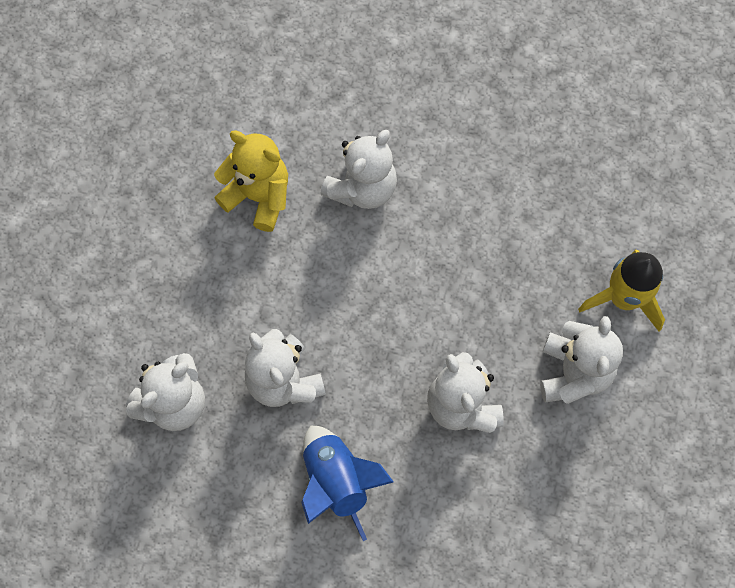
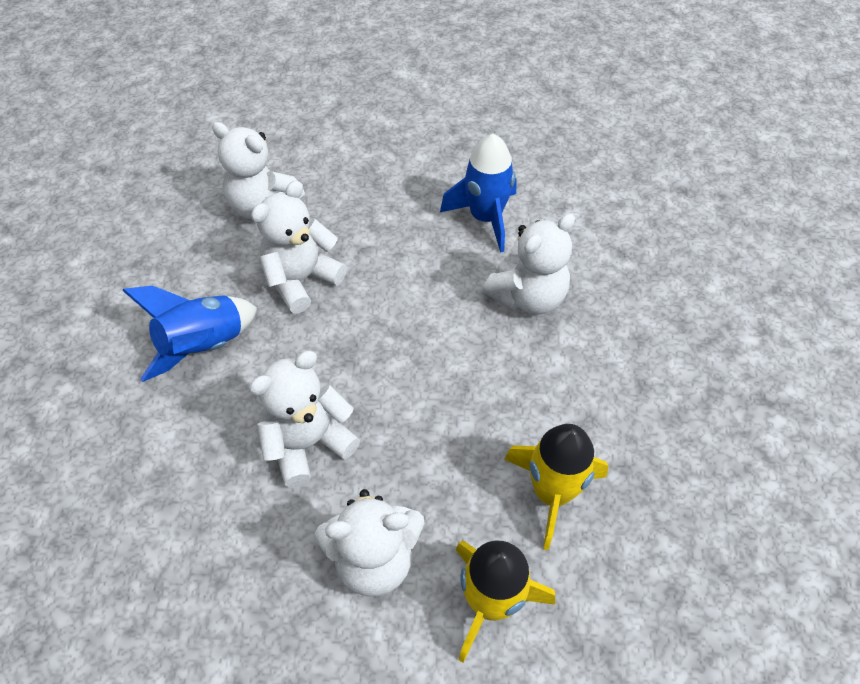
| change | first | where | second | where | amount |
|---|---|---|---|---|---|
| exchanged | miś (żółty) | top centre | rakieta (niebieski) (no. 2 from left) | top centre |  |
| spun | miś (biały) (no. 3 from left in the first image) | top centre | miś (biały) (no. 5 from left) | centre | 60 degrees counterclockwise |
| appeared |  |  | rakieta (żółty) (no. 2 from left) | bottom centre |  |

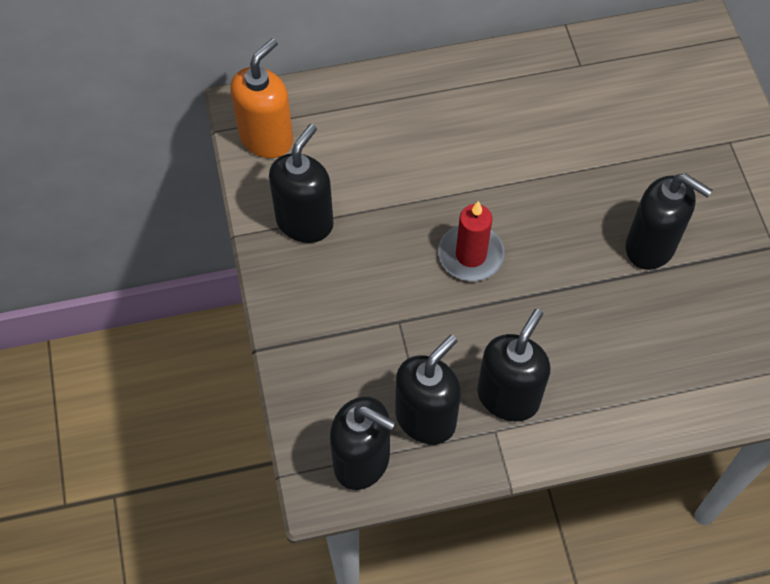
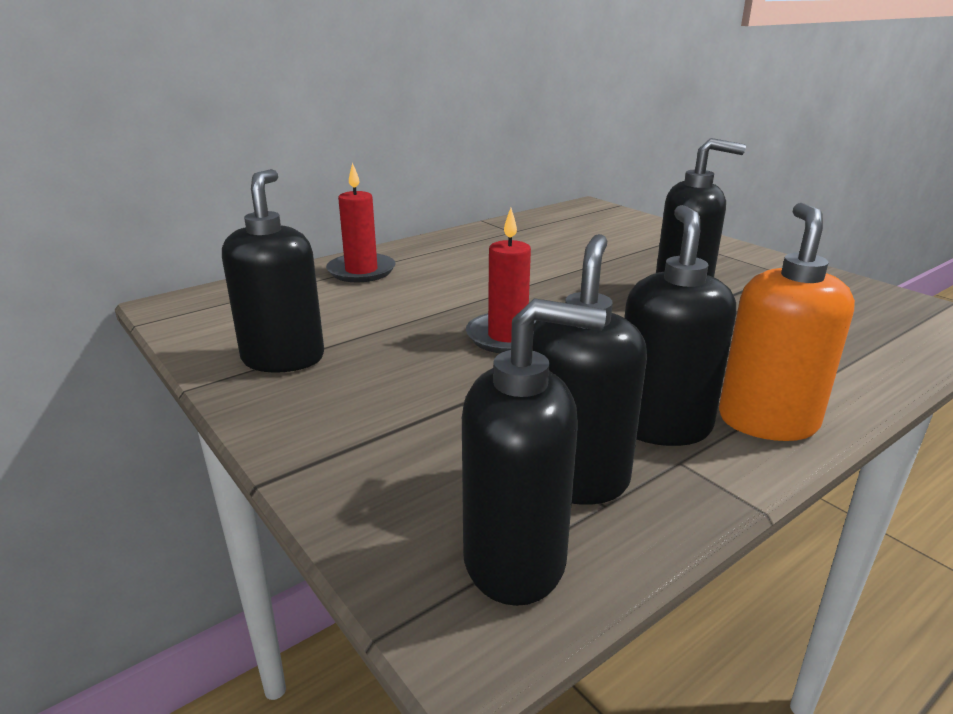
| change | first | where | second | where | amount |
|---|---|---|---|---|---|
| appeared |  |  | świeca (czerwony) (no. 1 from left) | top centre |  |
| relocated | dozownik mydła (pomarańczowy) | top centre |  | middle right |  |

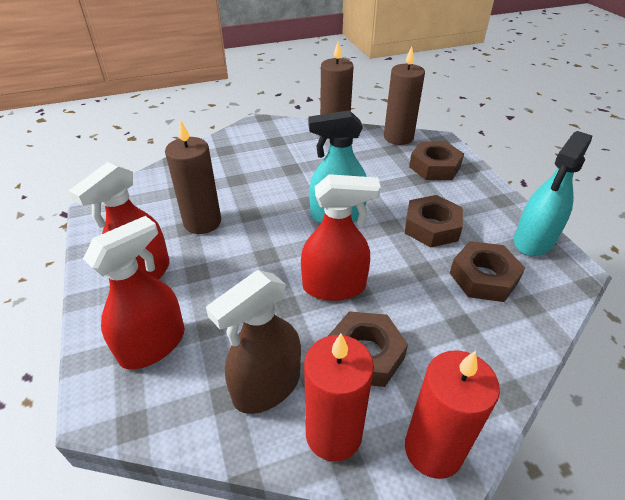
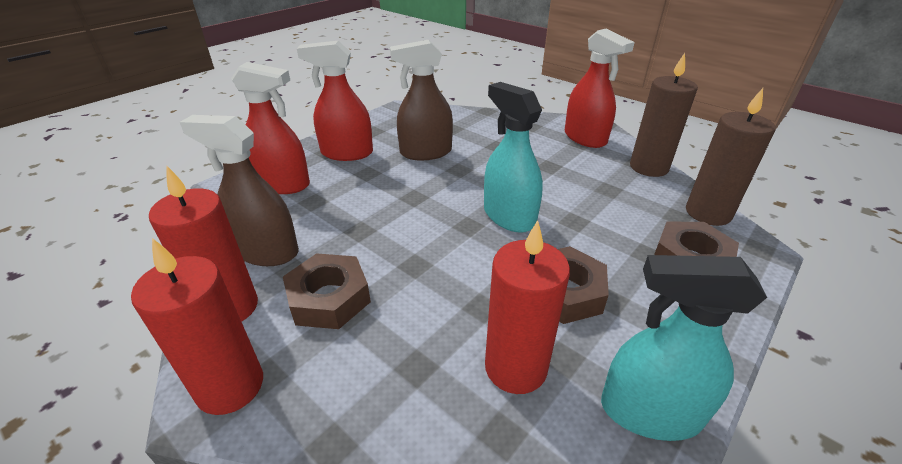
| change | first | where | second | where | amount |
|---|---|---|---|---|---|
| exchanged | świeca (brązowy) (no. 1 from left) | middle left | spryskiwacz (brązowy) (no. 2 from left) | top centre |  |
| exchanged | nakrętka (brązowy) (no. 4 from left) | middle right | świeca (czerwony) (no. 3 from left) | centre |  |
| relocated | spryskiwacz (czerwony) (no. 3 from left) | centre |  | top centre |  |

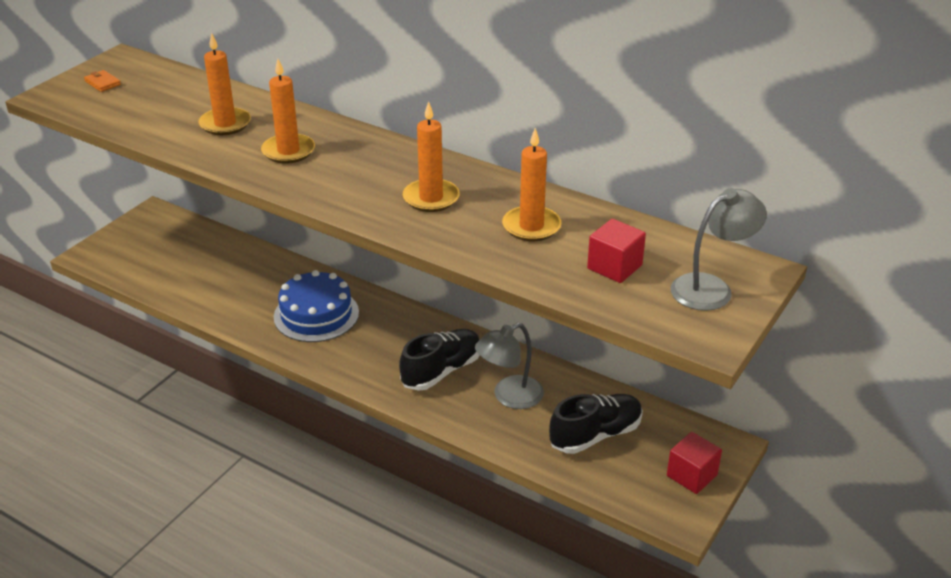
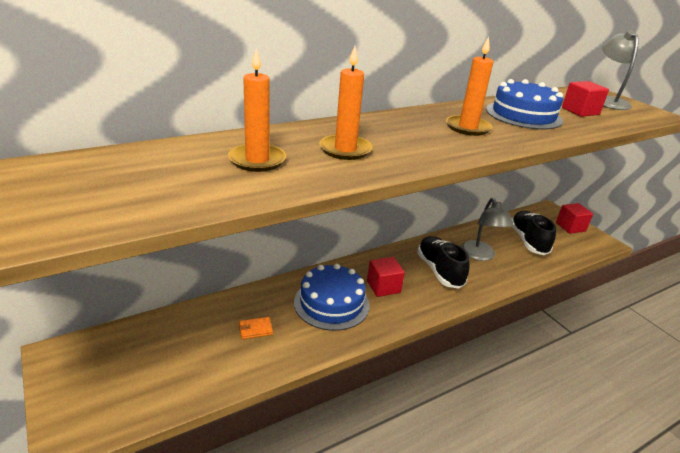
| change | first | where | second | where | amount |
|---|---|---|---|---|---|
| relocated | portfel (pomarańczowy) | top left |  | bottom centre |  |
| appeared |  |  | sześcian (czerwony) (no. 1 from left) | centre |  |
| exchanged | świeca (pomarańczowy) (no. 4 from left) | top centre | tort (niebieski) (no. 2 from left) | top right |  |

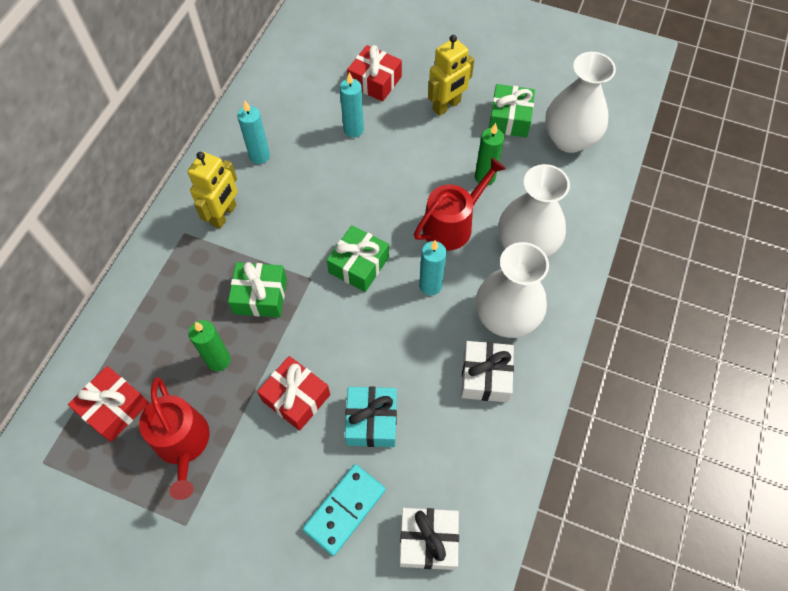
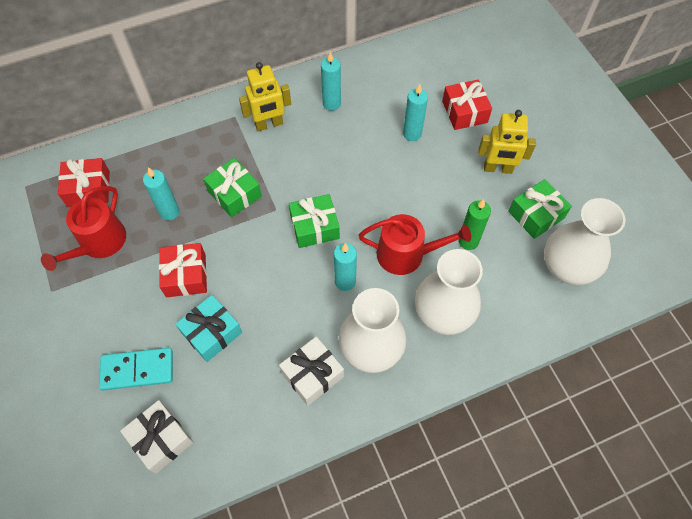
| change | first | where | second | where | amount |
|---|---|---|---|---|---|
| colour | świeca (zielony) (no. 1 from left) | middle left | świeca (turkusowy) (no. 1 from left) | middle left |  |

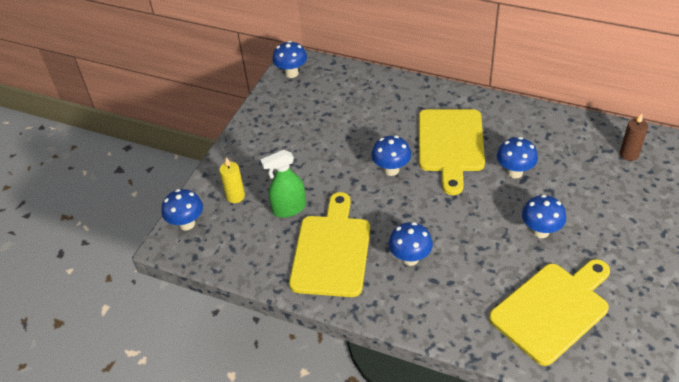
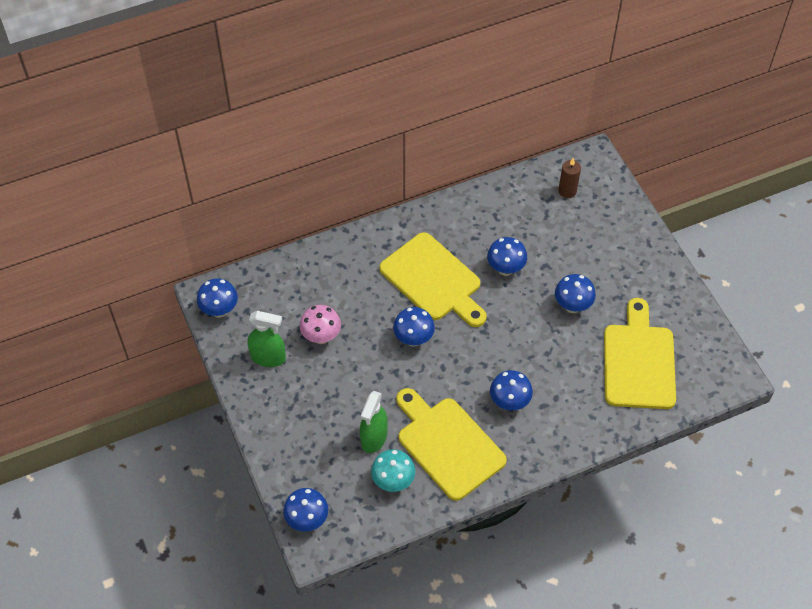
| change | first | where | second | where | amount |
|---|---|---|---|---|---|
| appeared |  |  | spryskiwacz (zielony) (no. 1 from left) | middle left |  |
| appeared |  |  | grzyb (różowy) | centre |  |
| appeared |  |  | grzyb (turkusowy) | bottom centre |  |
| missing | świeca (żółty) | centre |  |  |  |

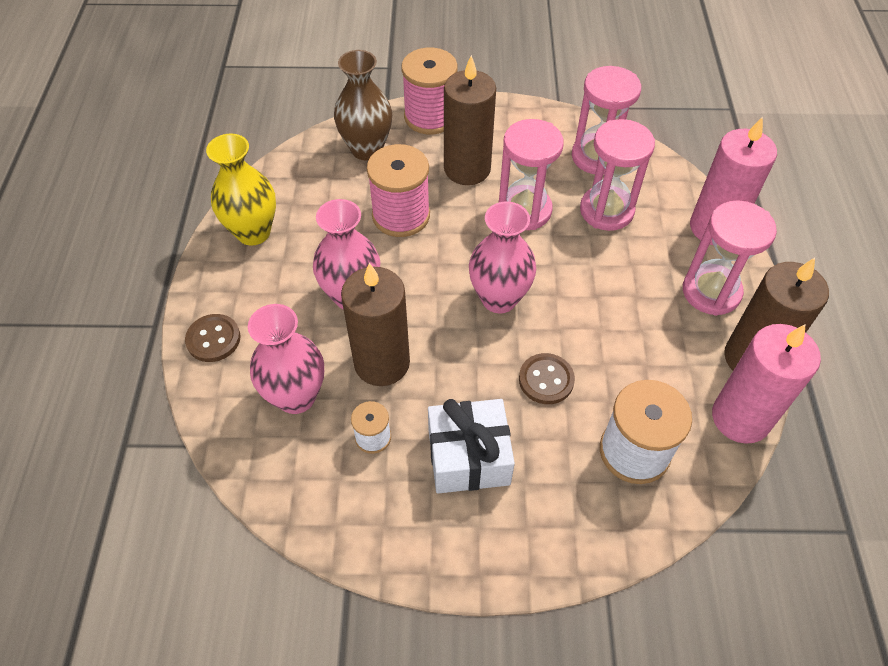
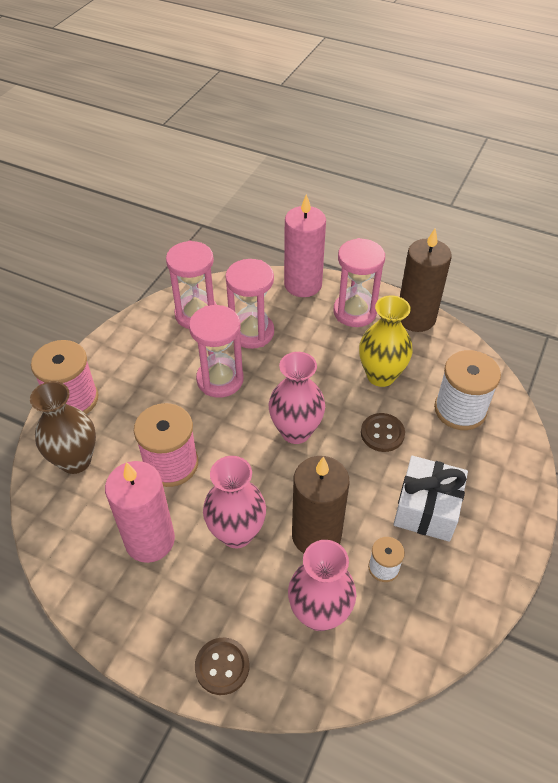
| change | first | where | second | where | amount |
|---|---|---|---|---|---|
| relocated | świeca (różowy) (no. 2 from left in the first image) | middle right | świeca (różowy) (no. 1 from left) | middle left |  |
| relocated | wazon (żółty) | top left |  | middle right |  |
| missing | świeca (brązowy) (no. 2 from left) | top centre |  |  |  |

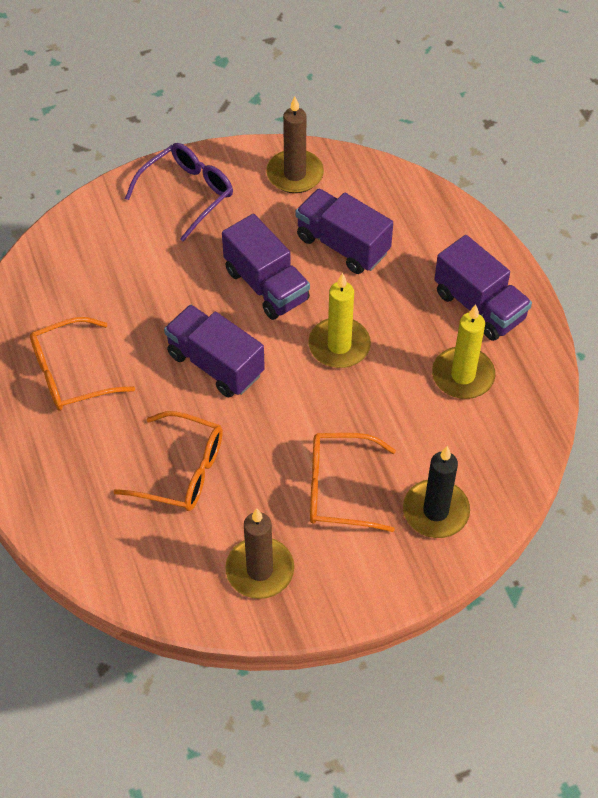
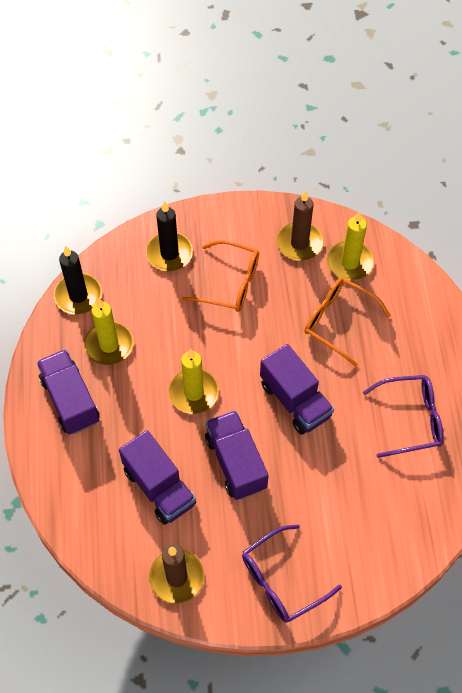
| change | first | where | second | where | amount |
|---|---|---|---|---|---|
| appeared |  |  | świeca (czarny) (no. 1 from left) | middle left |  |
| appeared |  |  | świeca (żółty) (no. 3 from left) | middle right |  |
| colour | okulary (pomarańczowy) (no. 1 from left) | middle left | okulary (fioletowy) (no. 2 from left) | middle right |  |

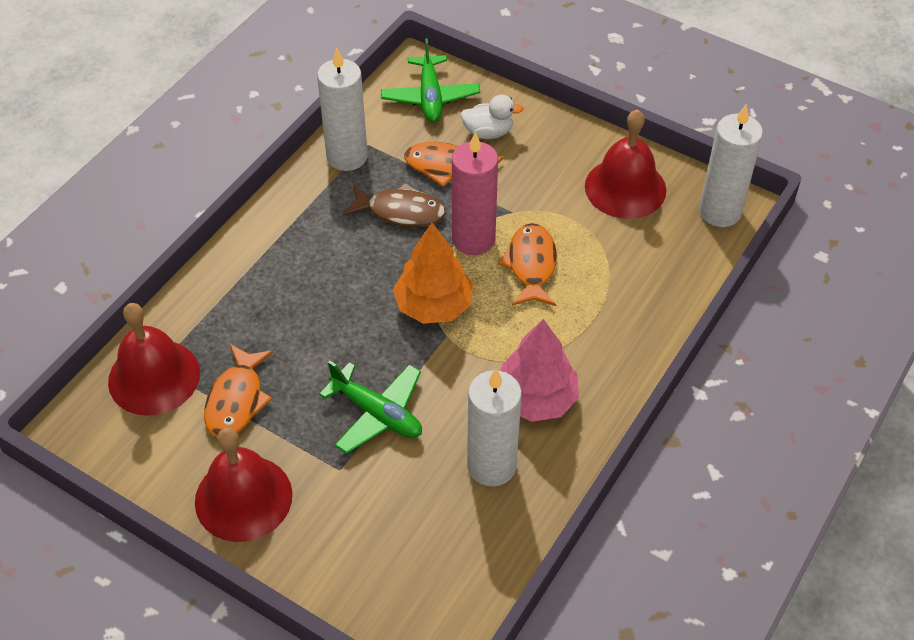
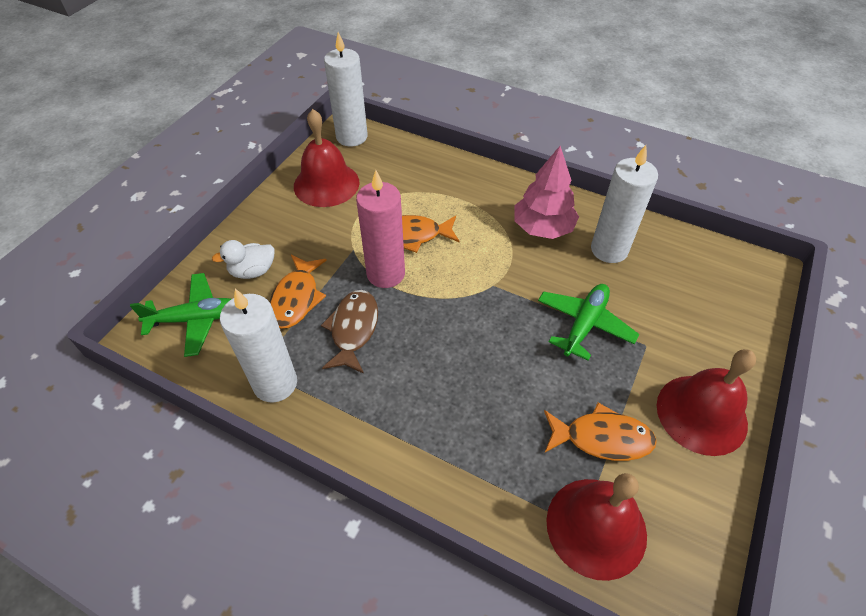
| change | first | where | second | where | amount |
|---|---|---|---|---|---|
| spun | kaczka (biały) | top centre |  | middle left | 105 degrees counterclockwise |
| missing | drzewko (pomarańczowy) | centre |  |  |  |

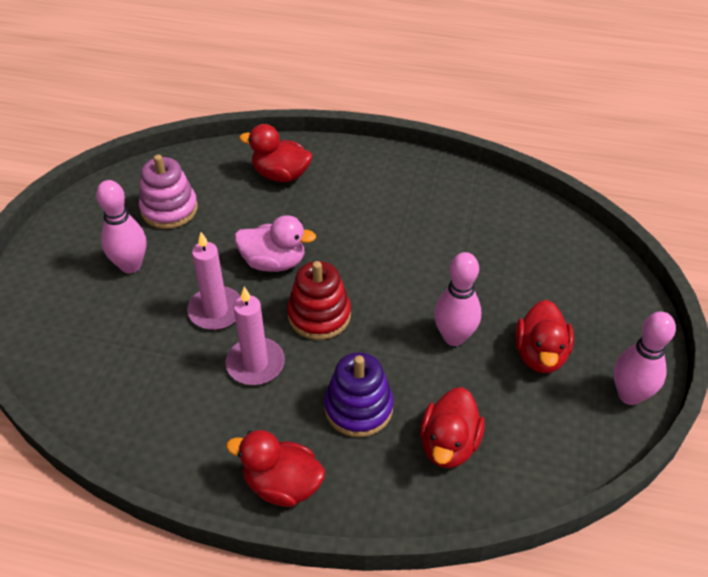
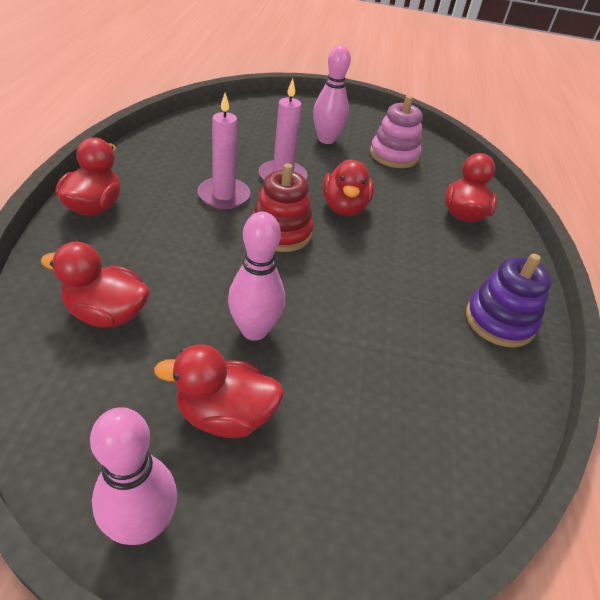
| change | first | where | second | where | amount |
|---|---|---|---|---|---|
| colour | kaczka (różowy) | centre | kaczka (czerwony) (no. 4 from left) | top centre |  |
| relocated | zabawka nakładanka (fioletowy) | bottom centre |  | middle right |  |

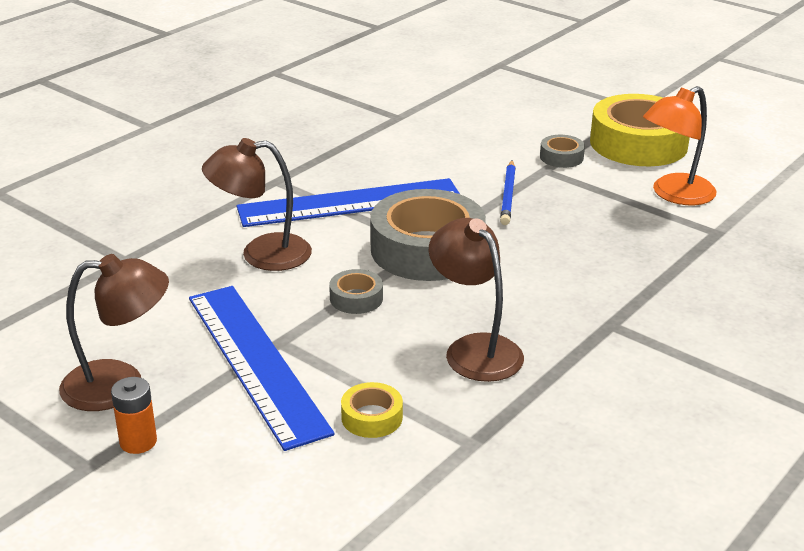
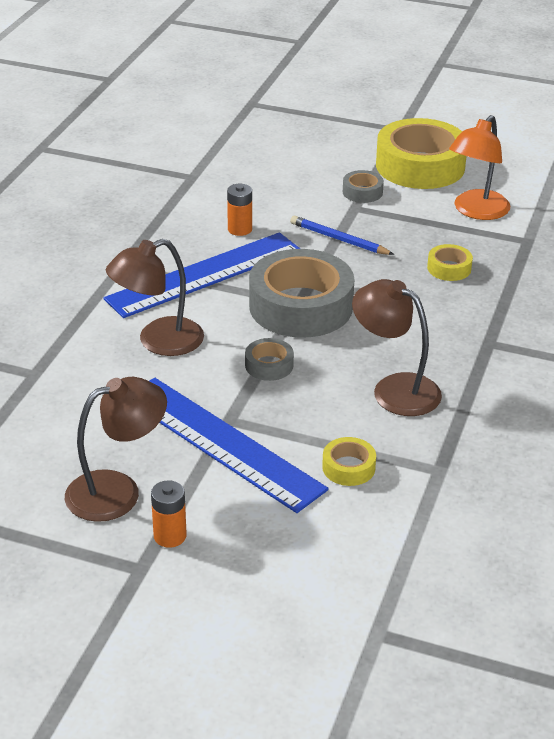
| change | first | where | second | where | amount |
|---|---|---|---|---|---|
| appeared |  |  | bateria (pomarańczowy) (no. 2 from left) | top centre |  |
| spun | ołówek (niebieski) | centre |  | top centre | 135 degrees clockwise |
| appeared |  |  | taśma klejąca (żółty) (no. 3 from left) | middle right |  |

